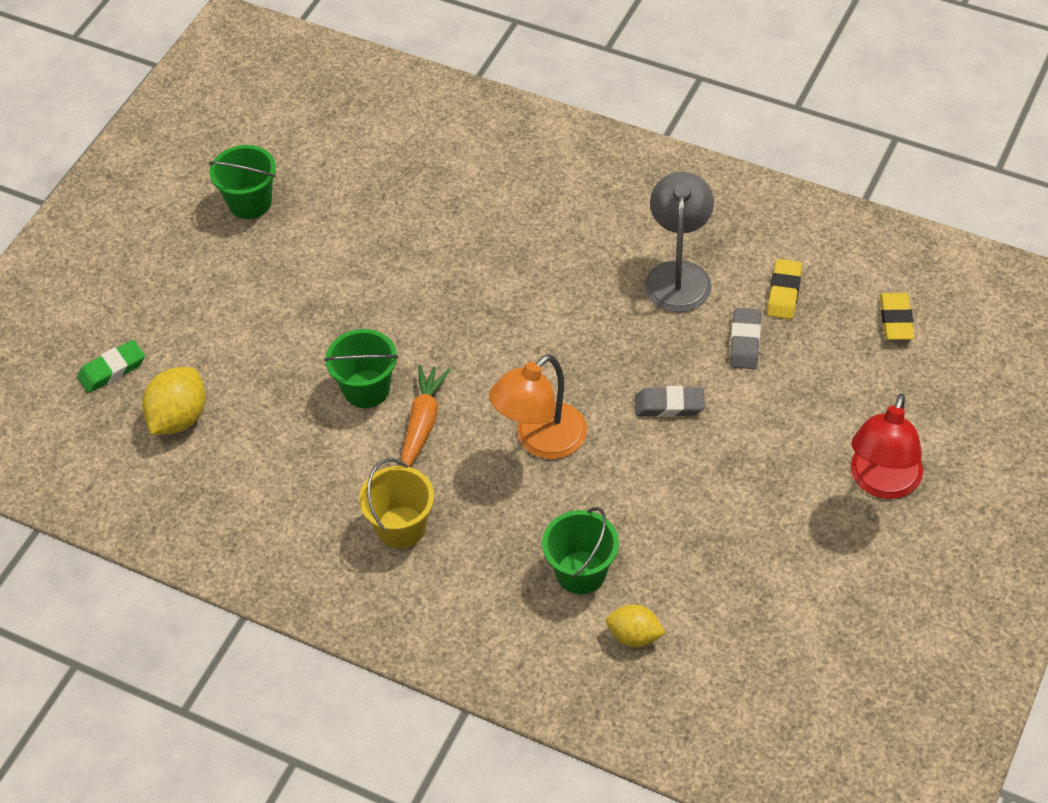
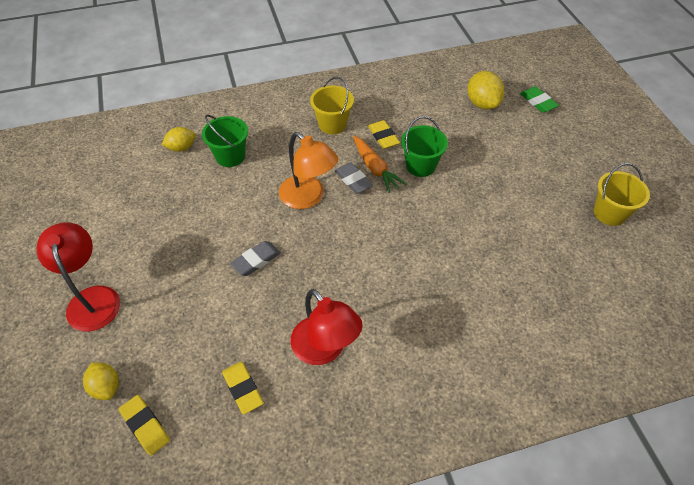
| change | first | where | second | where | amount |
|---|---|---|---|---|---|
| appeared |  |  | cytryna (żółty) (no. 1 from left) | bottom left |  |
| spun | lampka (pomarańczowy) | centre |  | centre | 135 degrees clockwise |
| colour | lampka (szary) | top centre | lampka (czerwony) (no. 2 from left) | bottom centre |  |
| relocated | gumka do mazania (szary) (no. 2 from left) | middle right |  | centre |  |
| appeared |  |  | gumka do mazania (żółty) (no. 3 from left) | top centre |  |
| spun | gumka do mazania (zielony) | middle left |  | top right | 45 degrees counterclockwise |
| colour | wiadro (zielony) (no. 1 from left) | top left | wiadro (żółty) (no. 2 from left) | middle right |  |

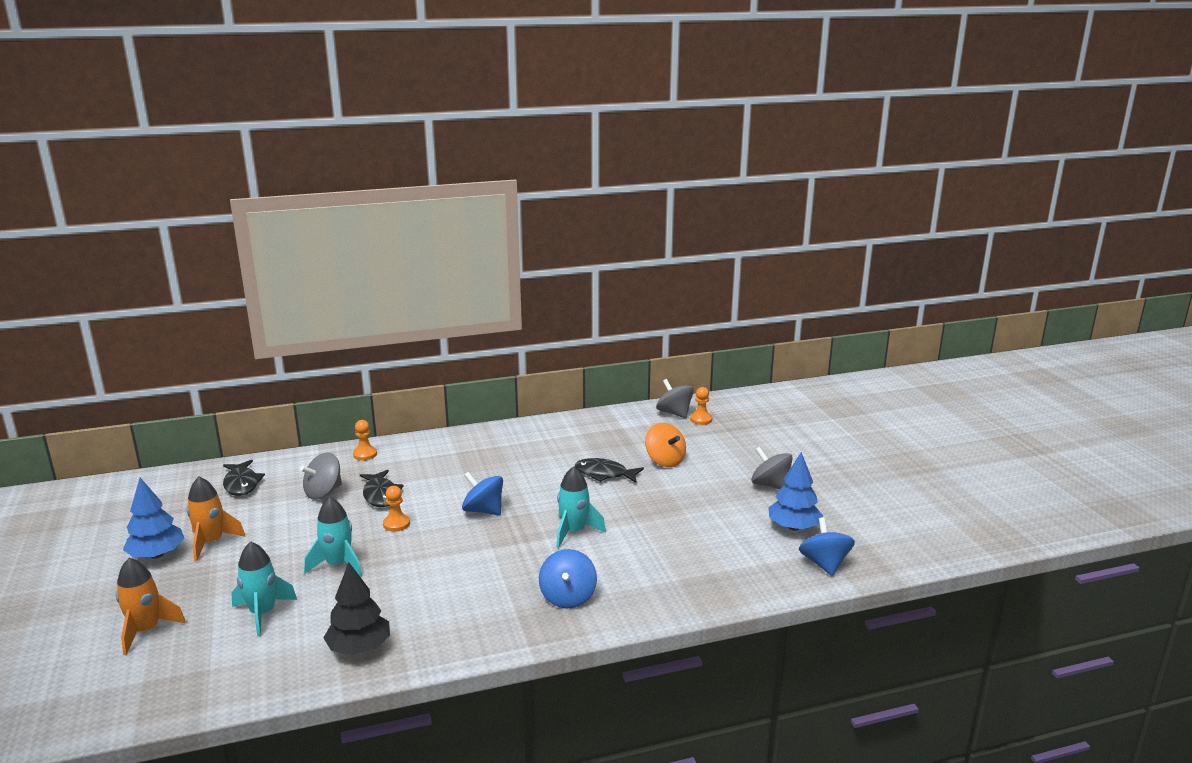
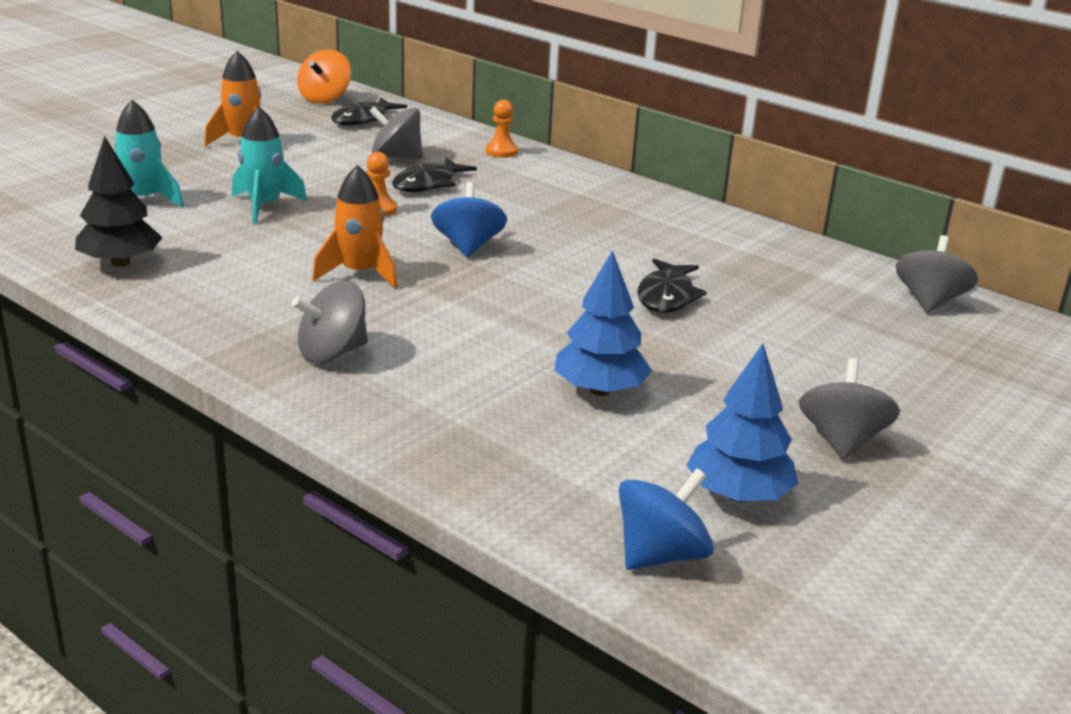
| change | first | where | second | where | amount |
|---|---|---|---|---|---|
| colour | bączek (niebieski) (no. 2 from left) | bottom centre | bączek (szary) (no. 1 from left) | middle left |  |
| relocated | bączek (pomarańczowy) | centre |  | top left |  |
| relocated | rakieta (pomarańczowy) (no. 1 from left in the first image) | bottom left | rakieta (pomarańczowy) (no. 2 from left) | top left |  |
| relocated | drzewko (niebieski) (no. 1 from left) | bottom left |  | centre |  |
| spun | ryba (czarny) (no. 3 from left) | centre |  | centre | 150 degrees counterclockwise |
| missing | rakieta (turkusowy) (no. 3 from left) | centre |  |  |  |
| missing | pionek (pomarańczowy) (no. 3 from left) | centre |  |  |  |

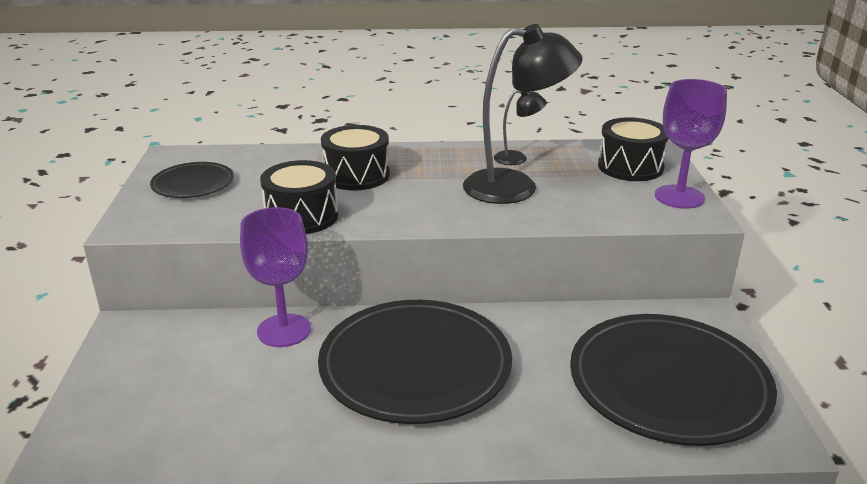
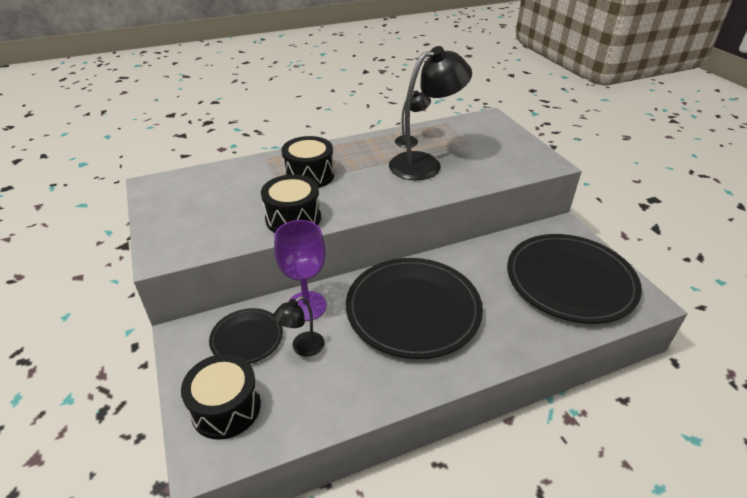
| change | first | where | second | where | amount |
|---|---|---|---|---|---|
| relocated | bęben (czarny) (no. 3 from left in the first image) | top right | bęben (czarny) (no. 1 from left) | bottom left |  |
| relocated | talerz (czarny) (no. 1 from left) | middle left |  | bottom left |  |
| appeared |  |  | lampka (czarny) (no. 1 from left) | centre |  |
| missing | kielich (fioletowy) (no. 2 from left) | top right |  |  |  |

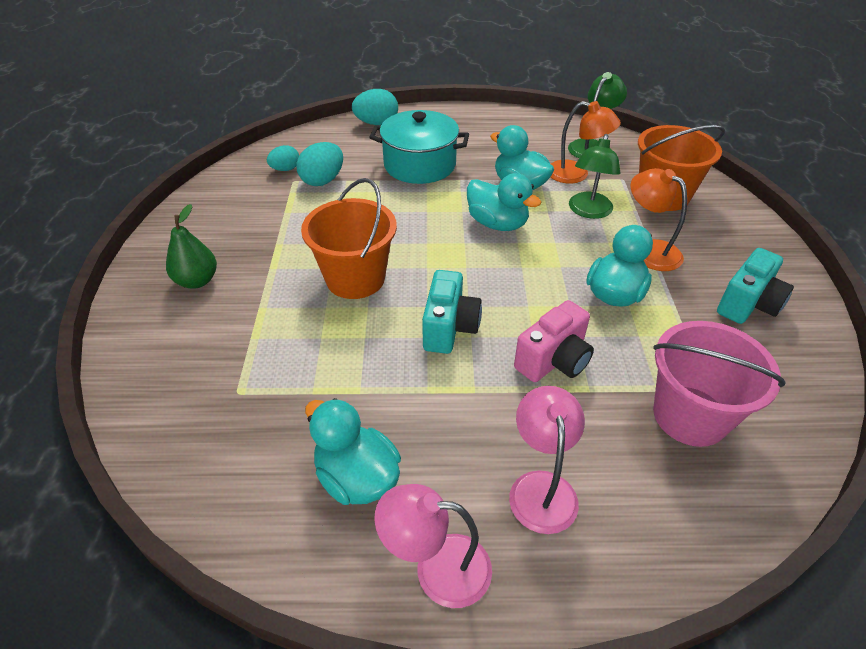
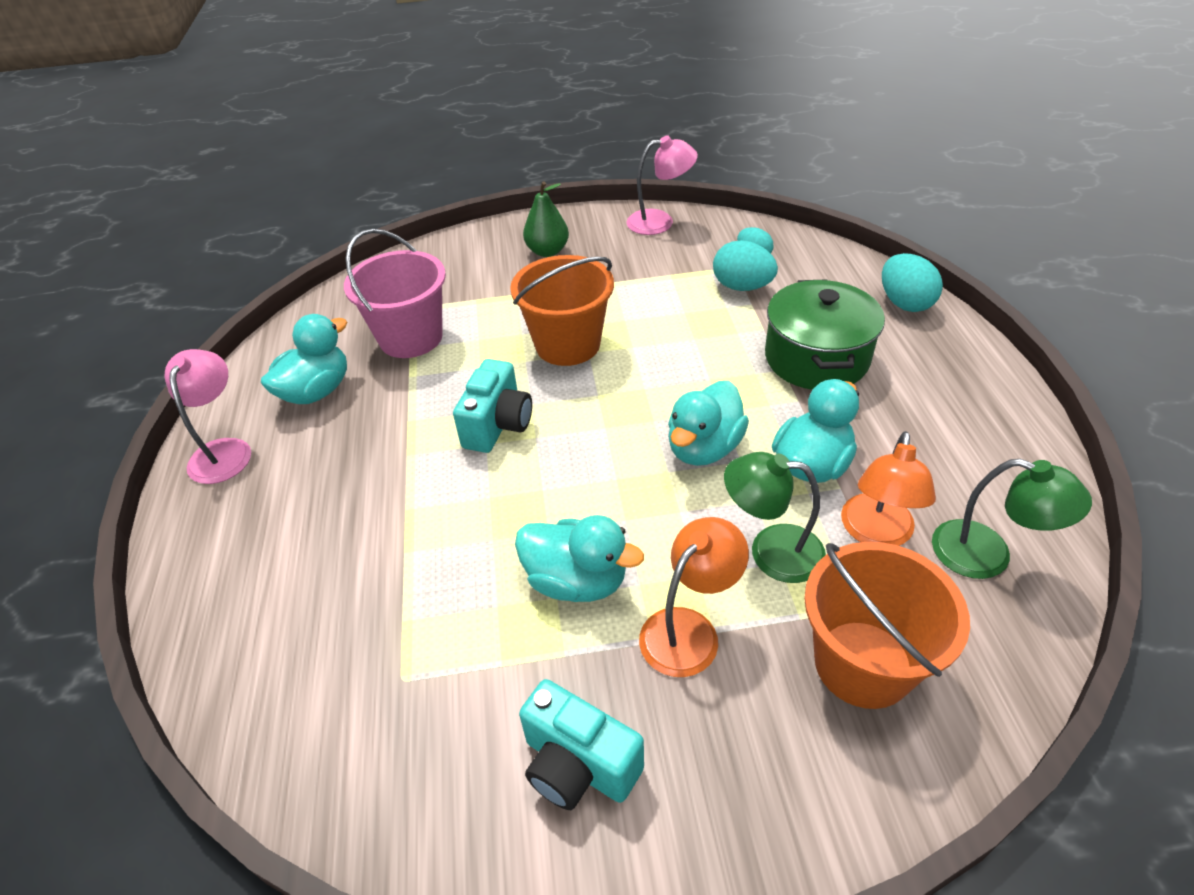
| change | first | where | second | where | amount |
|---|---|---|---|---|---|
| relocated | wiadro (różowy) | middle right |  | top left |  |
| spun | aparat fotograficzny (turkusowy) (no. 1 from left) | centre |  | centre | 75 degrees counterclockwise |
| relocated | lampka (różowy) (no. 2 from left) | bottom centre |  | top centre |  |
| colour | garnek (turkusowy) | top centre | garnek (zielony) | middle right |  |
| missing | aparat fotograficzny (różowy) | centre |  |  |  |

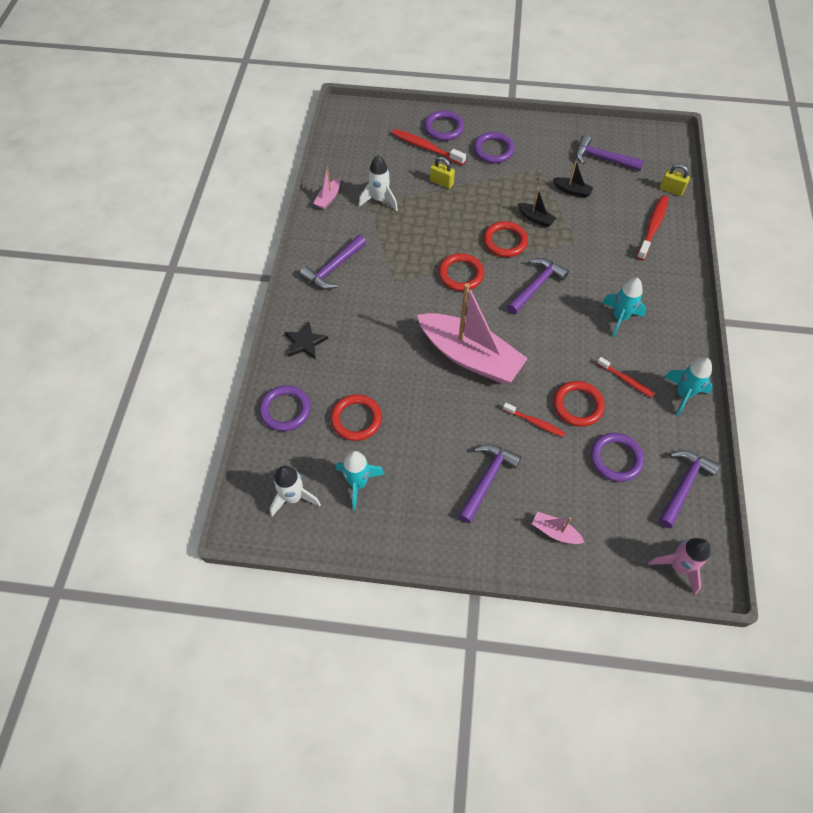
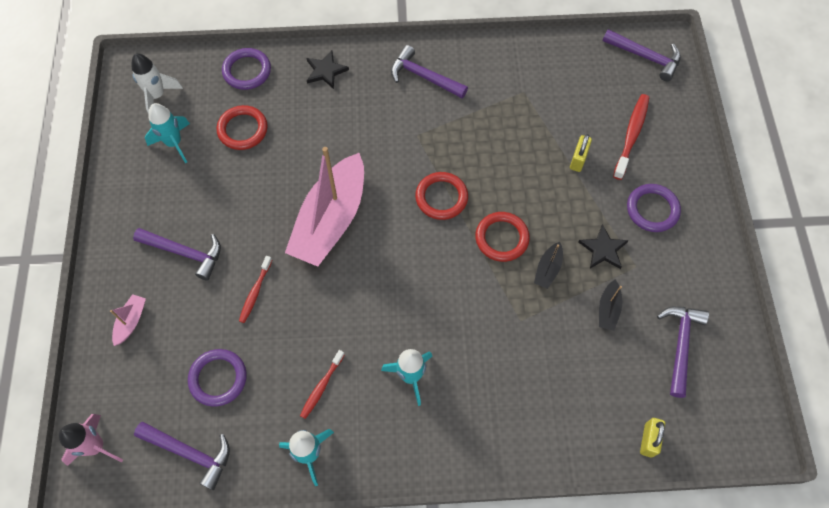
| change | first | where | second | where | amount |
|---|---|---|---|---|---|
| appeared |  |  | gwiazda (czarny) (no. 2 from left) | middle right |  |
| relocated | młotek (fioletowy) (no. 3 from left in the first image) | centre | młotek (fioletowy) (no. 4 from left) | top right |  |
| missing | łódka (różowy) (no. 1 from left) | top centre |  |  |  |
| missing | rakieta (biały) (no. 2 from left) | top centre |  |  |  |
| missing | pierścień (fioletowy) (no. 2 from left) | top centre |  |  |  |
| missing | pierścień (czerwony) (no. 4 from left) | middle right |  |  |  |
| missing | szczoteczka do zębów (czerwony) (no. 4 from left) | top right |  |  |  |

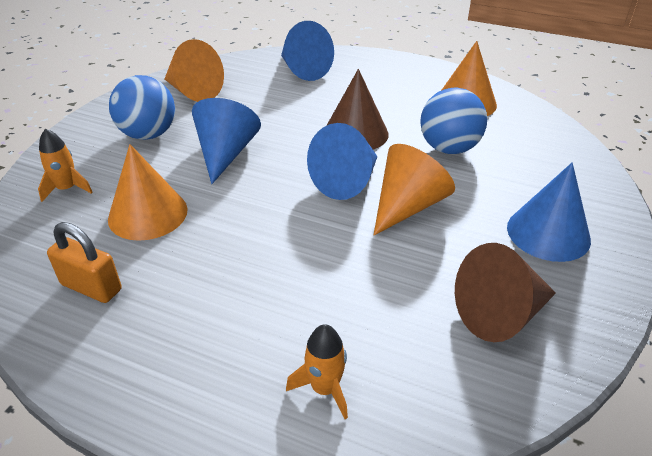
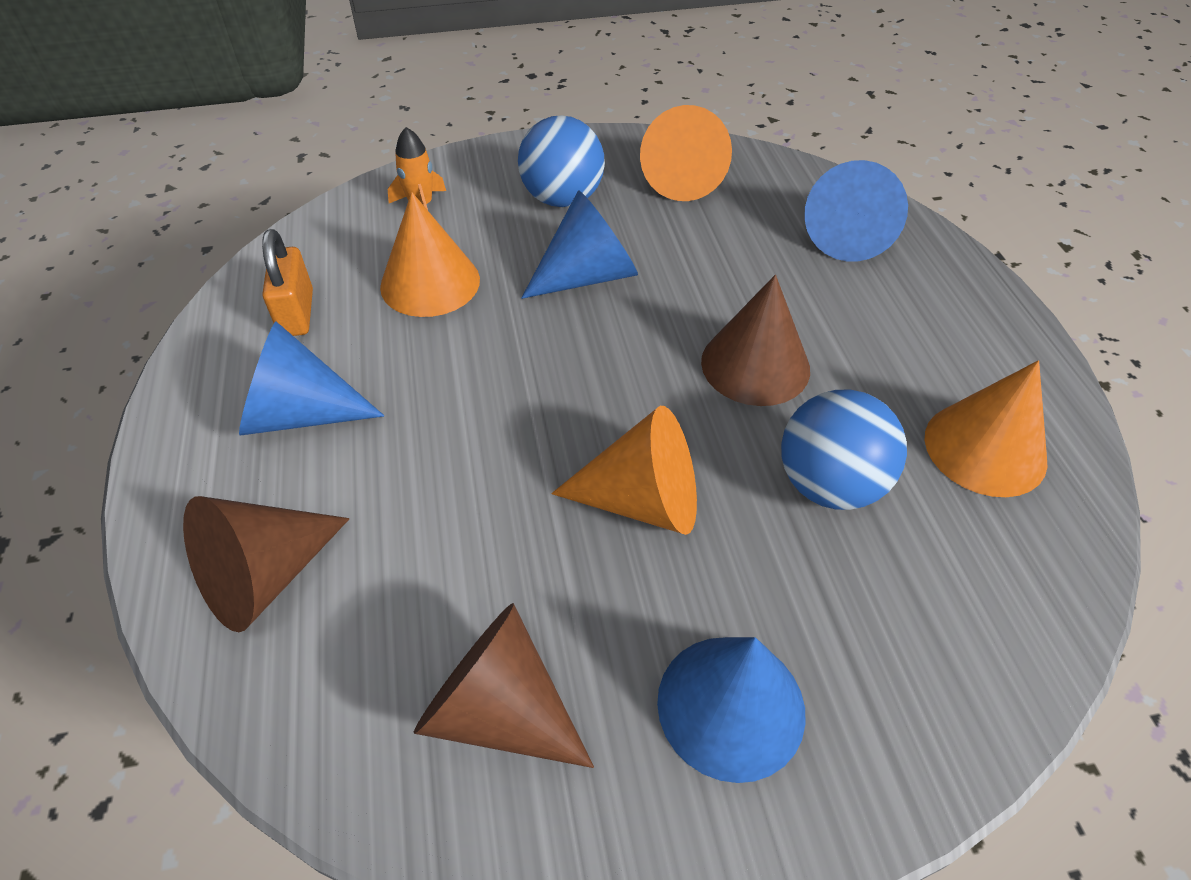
| change | first | where | second | where | amount |
|---|---|---|---|---|---|
| exchanged | rakieta (pomarańczowy) (no. 2 from left) | bottom centre | stożek (brązowy) (no. 1 from left) | middle left |  |
| relocated | stożek (niebieski) (no. 3 from left in the first image) | centre | stożek (niebieski) (no. 1 from left) | middle left |  |

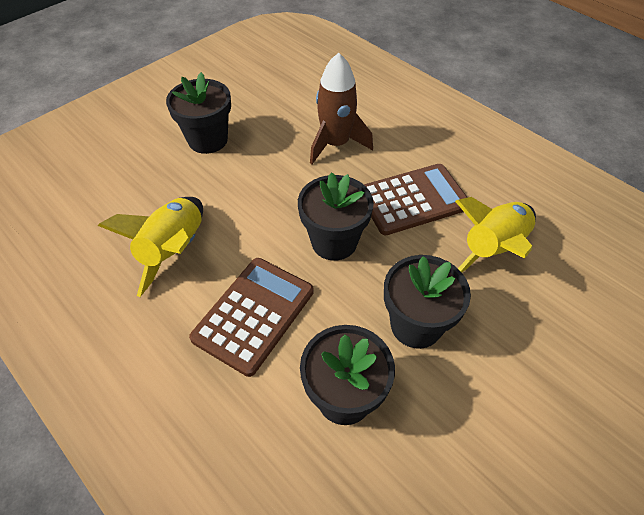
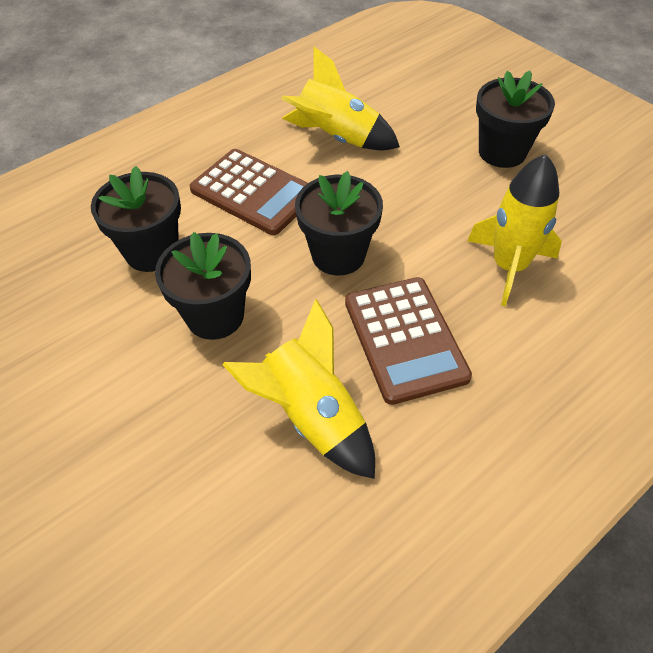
| change | first | where | second | where | amount |
|---|---|---|---|---|---|
| colour | rakieta (brązowy) | top centre | rakieta (żółty) (no. 3 from left) | middle right |  |

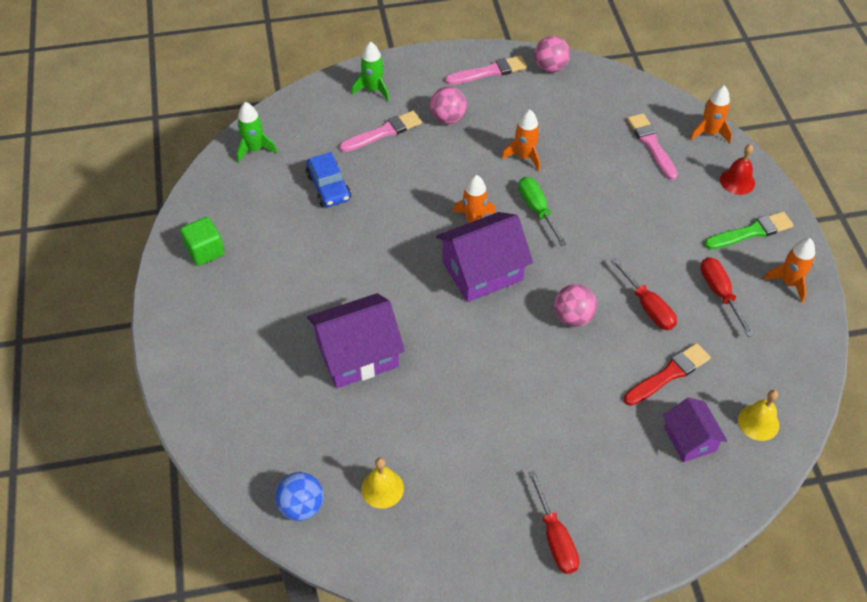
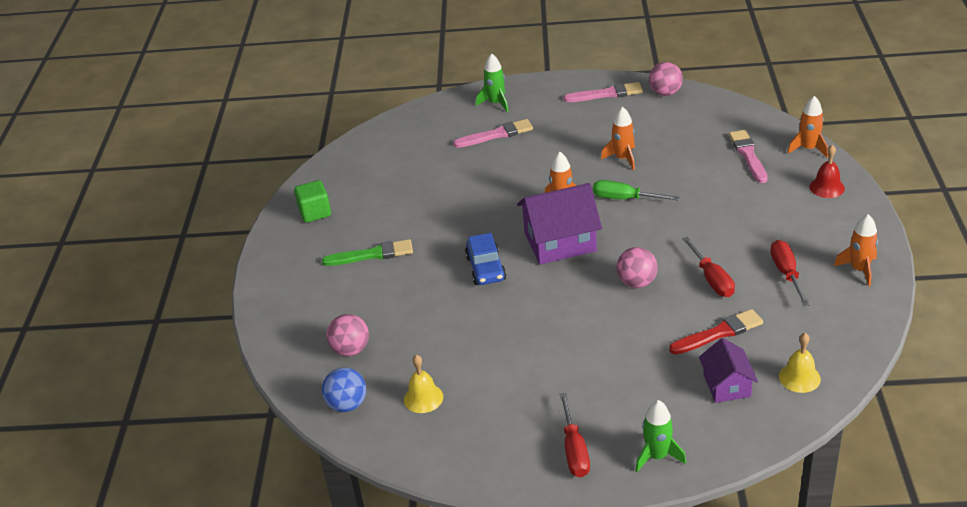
| change | first | where | second | where | amount |
|---|---|---|---|---|---|
| relocated | pędzel (zielony) | middle right |  | centre |  |
| relocated | piłka (różowy) (no. 1 from left) | top centre |  | centre |  |
| relocated | samochód (niebieski) | top centre |  | centre |  |
| spun | śrubokręt (zielony) | centre |  | centre | 60 degrees counterclockwise |
| relocated | rakieta (zielony) (no. 1 from left in the first image) | top left | rakieta (zielony) (no. 2 from left) | bottom right |  |
| missing | domek (fioletowy) (no. 1 from left) | centre |  |  |  |

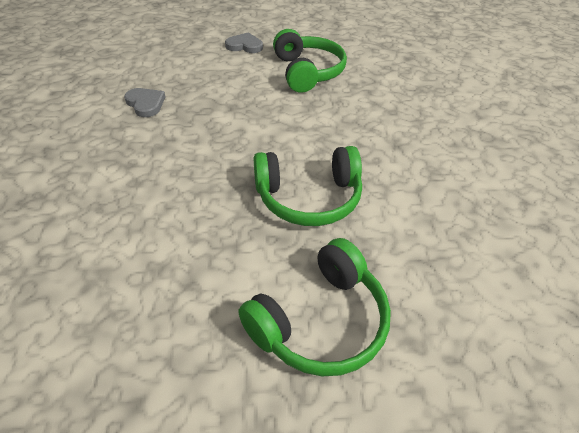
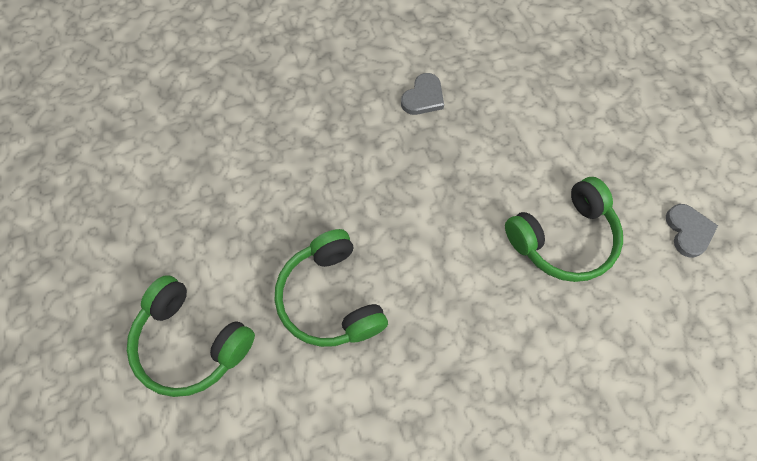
| change | first | where | second | where | amount |
|---|---|---|---|---|---|
| relocated | serce (szary) (no. 2 from left) | top centre |  | middle right |  |

